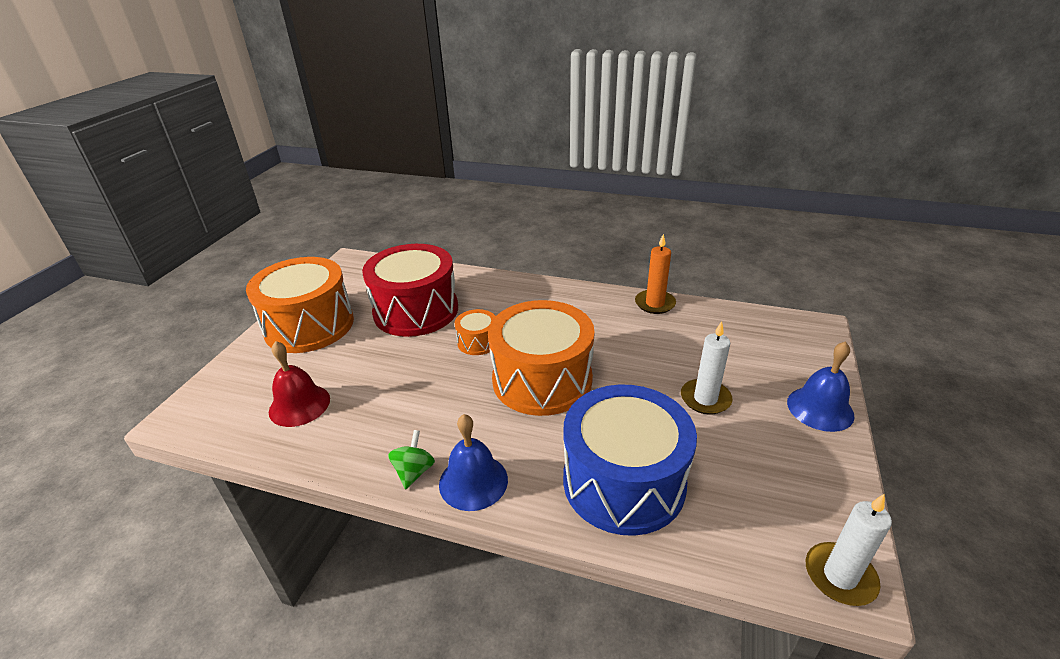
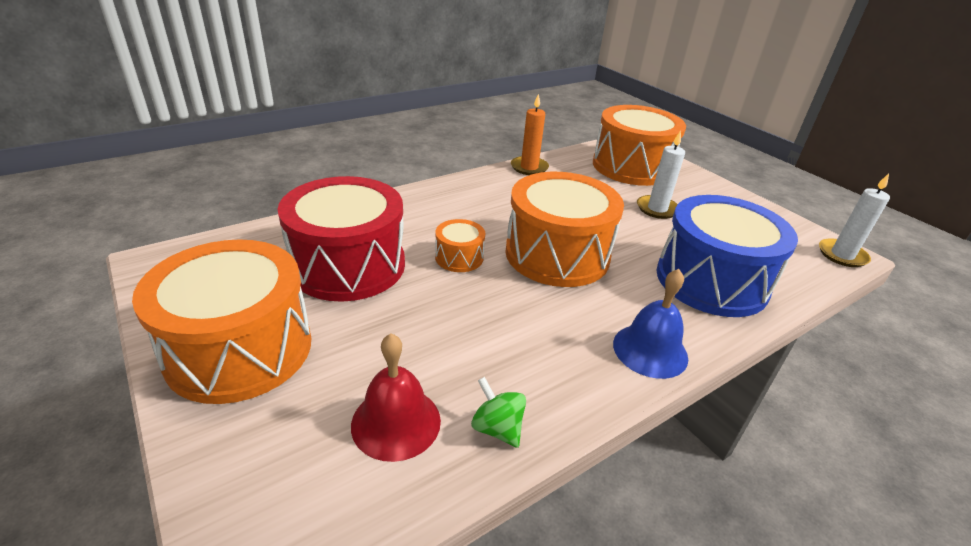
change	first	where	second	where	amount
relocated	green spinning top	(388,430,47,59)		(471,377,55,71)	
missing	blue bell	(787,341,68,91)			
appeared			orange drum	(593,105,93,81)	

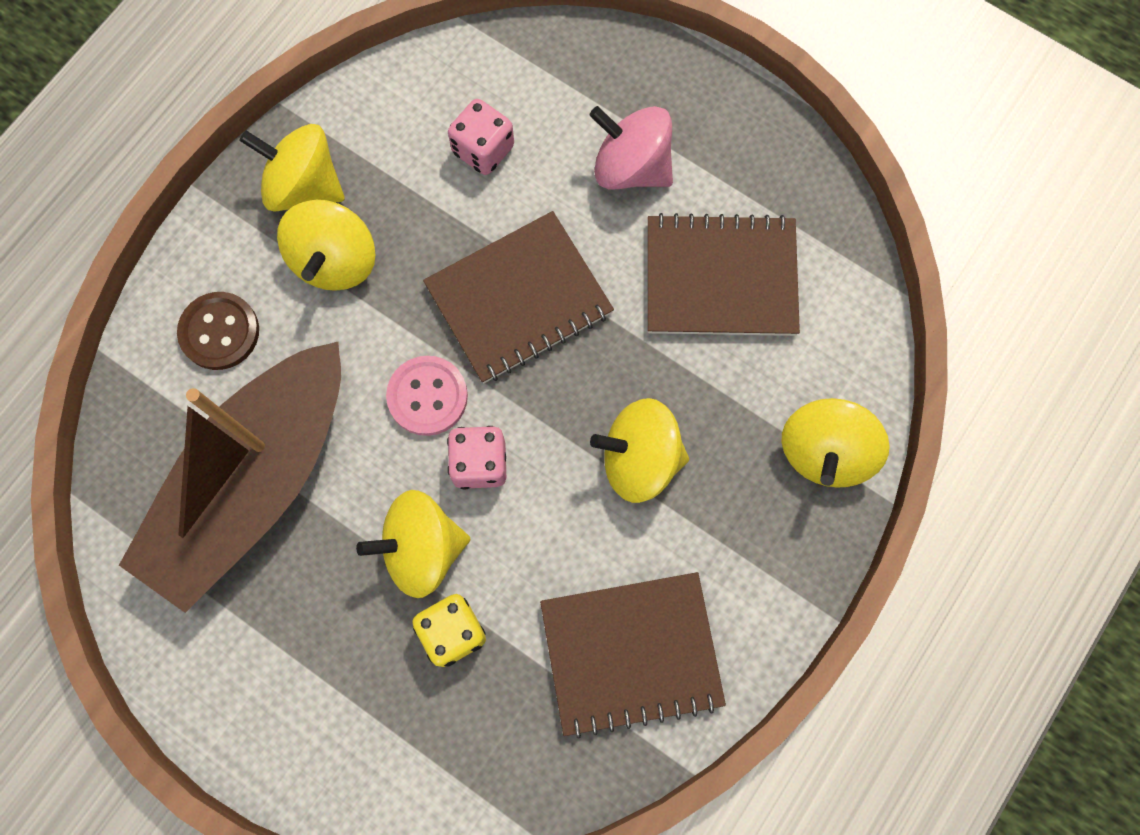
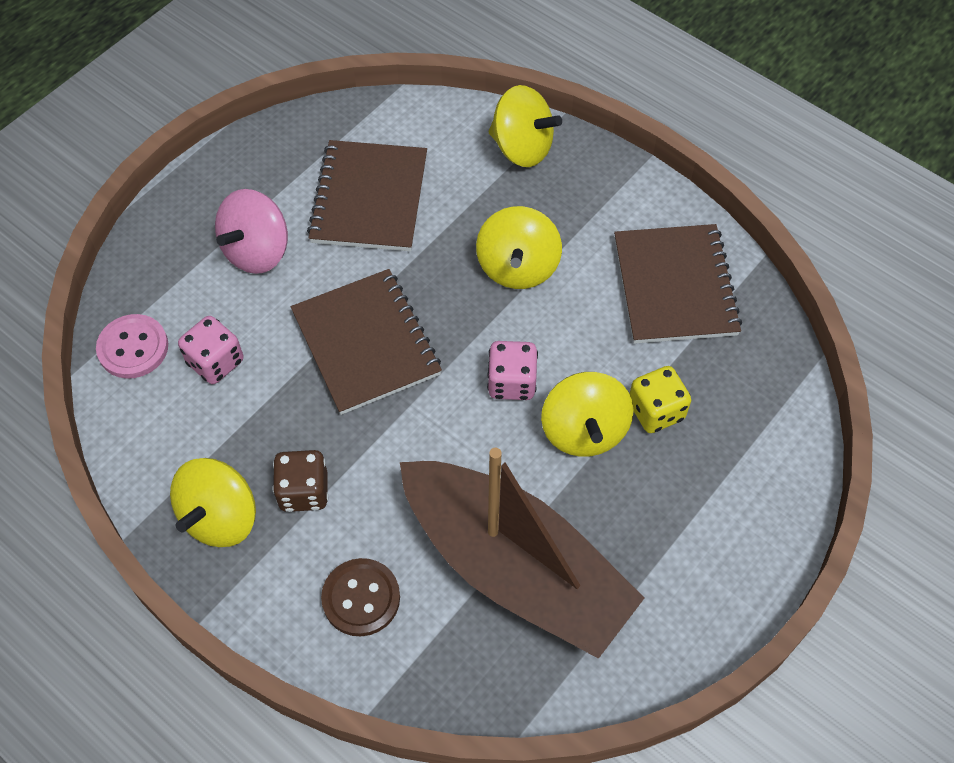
change	first	where	second	where	amount
exchanged	yellow spinning top	(277,200,98,91)	brown dice	(273,450,55,62)	
relocated	pink button	(386,356,82,80)		(96,314,72,65)	

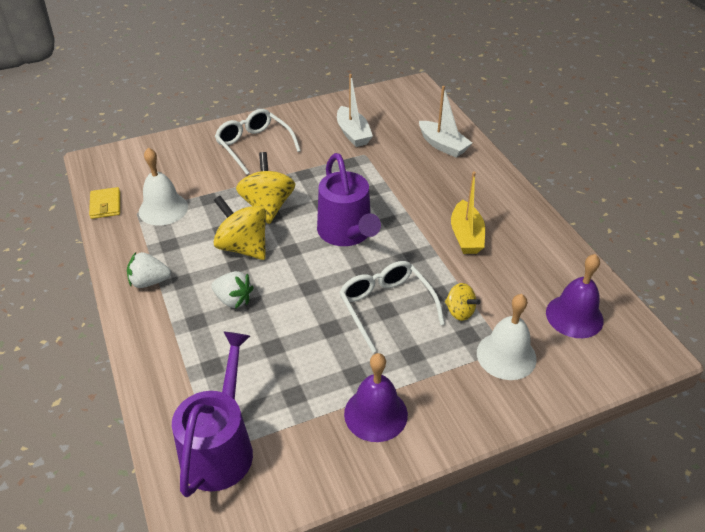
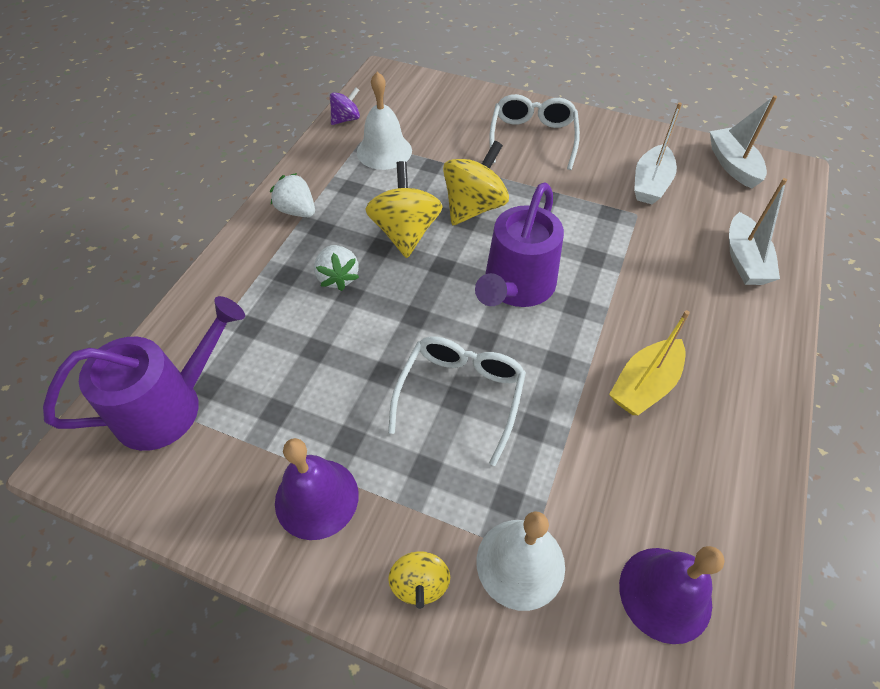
change	first	where	second	where	amount
exchanged	yellow wallet	(89,187,31,32)	purple spinning top	(330,87,30,38)	
relocated	yellow spinning top	(445,283,35,38)		(388,551,62,58)	
appeared			white boat	(710,95,67,93)	

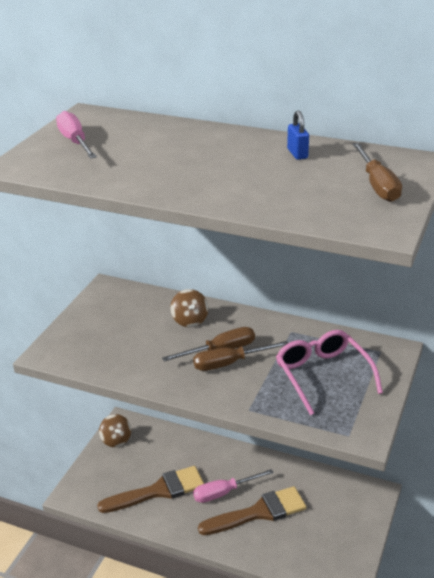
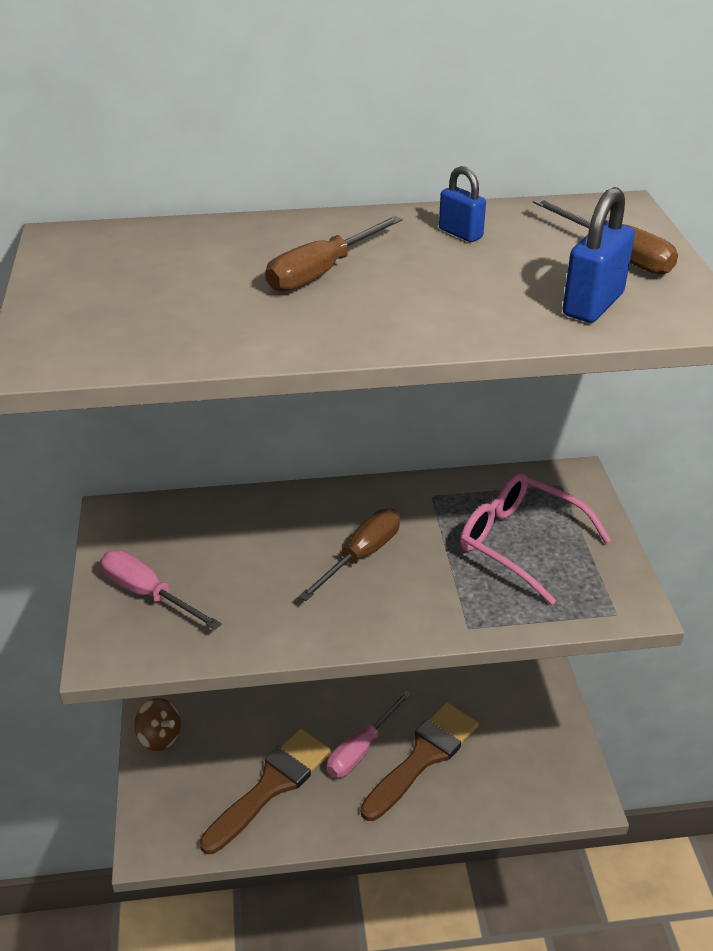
change	first	where	second	where	amount
relocated	pink screwdriver	(56,111,41,48)		(100,550,122,80)	
missing	brown spinning top	(170,289,38,38)			
relocated	brown screwdriver	(193,341,95,30)		(265,216,137,76)	
appeared			blue padlock	(563,187,72,136)	

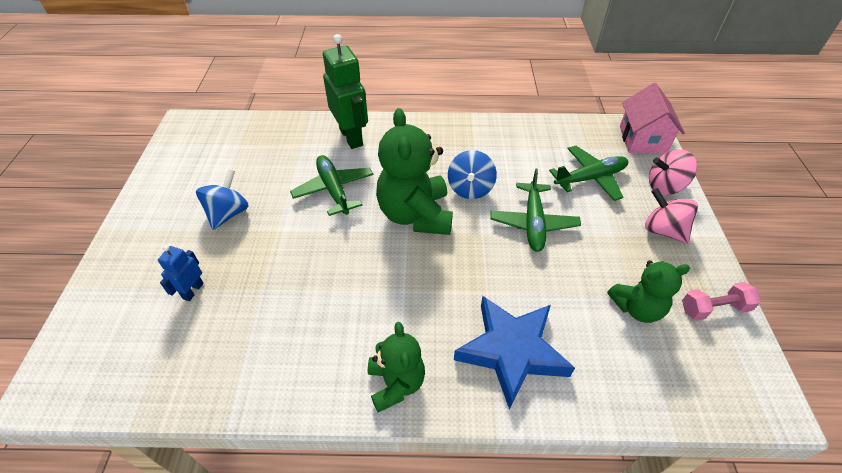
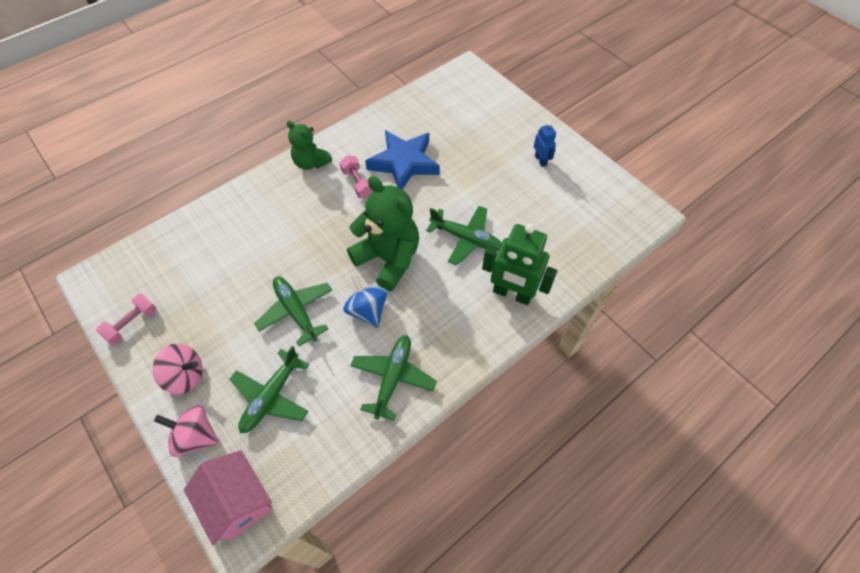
change	first	where	second	where	amount
relocated	blue robot	(158,245,46,56)		(534,122,22,45)	
missing	blue spinning top	(196,169,53,61)			
relocated	blue star	(454,296,121,114)		(365,130,75,59)	
missing	green teddy bear	(607,260,83,63)			
spun	pink spinning top	(649,150,48,45)		(154,405,65,52)	120 degrees counterclockwise
appeared			pink dumbbell	(340,156,33,42)	
appeared			green plane	(350,335,87,86)	

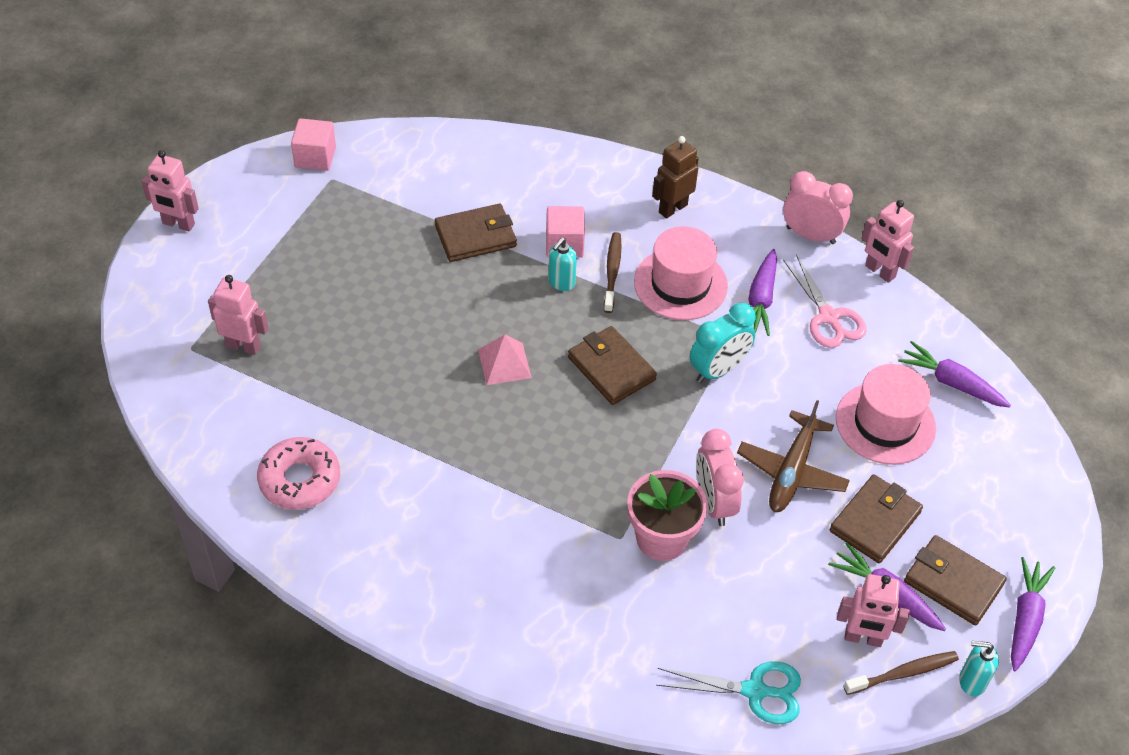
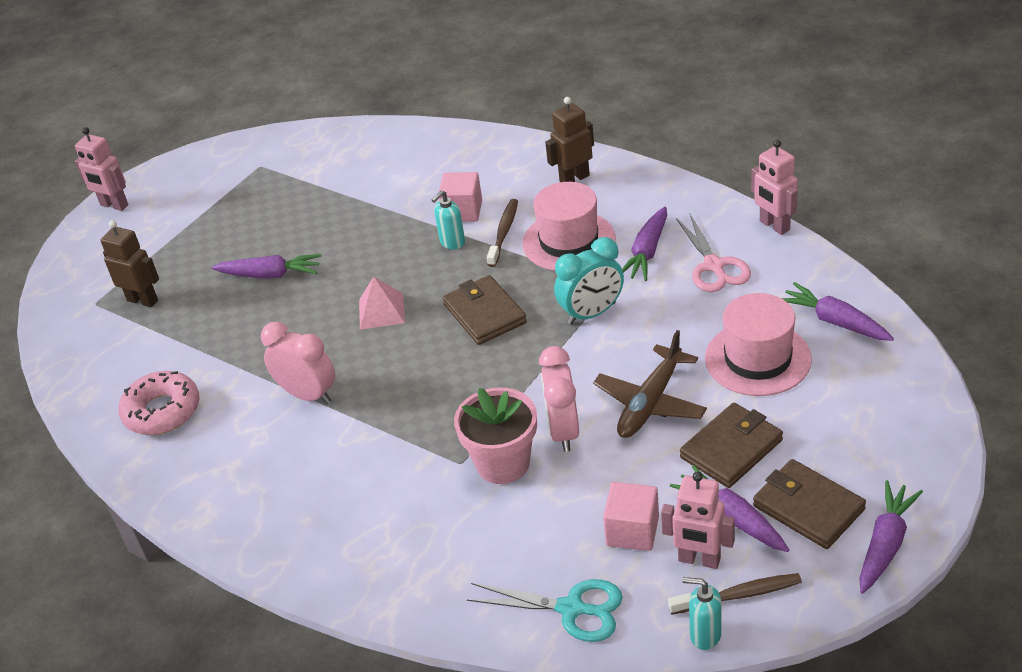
change	first	where	second	where	amount
colour	pink robot	(208,275,60,80)	brown robot	(100,220,59,87)	
relocated	pink cube	(291,118,45,53)		(603,482,56,69)	
missing	brown wallet	(435,204,82,58)			
relocated	pink clock	(783,171,70,73)		(261,322,74,82)	
relocated	turquoise soap dispenser	(959,641,40,55)		(682,577,40,73)	
appeared			purple carrot	(211,254,110,25)	

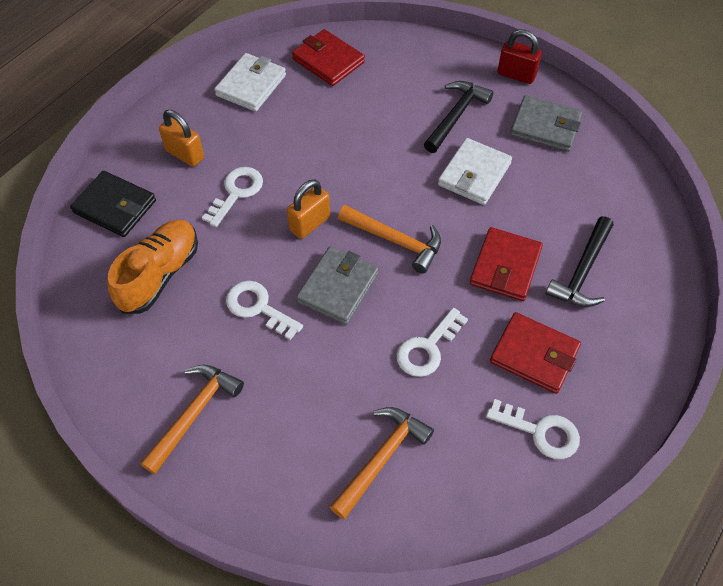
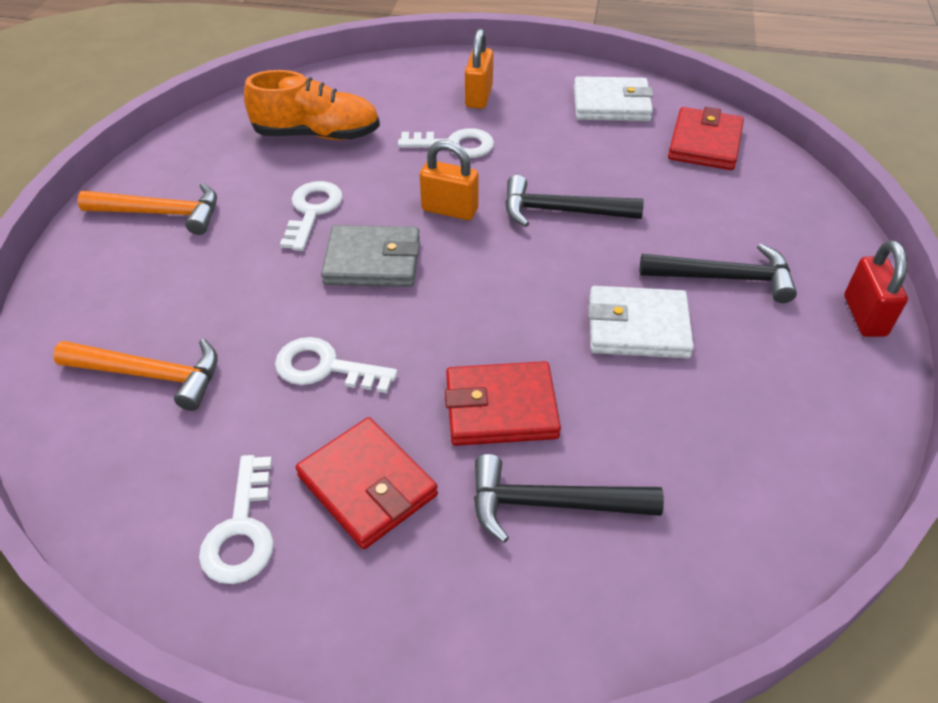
change	first	where	second	where	amount
missing	black wallet	(70,171,86,66)			
missing	orange hammer	(338,205,103,69)			
spun	red wallet	(490,312,91,82)		(296,417,142,132)	45 degrees counterclockwise
missing	grey wallet	(510,95,72,57)			
appeared			black hammer	(505,175,139,52)	

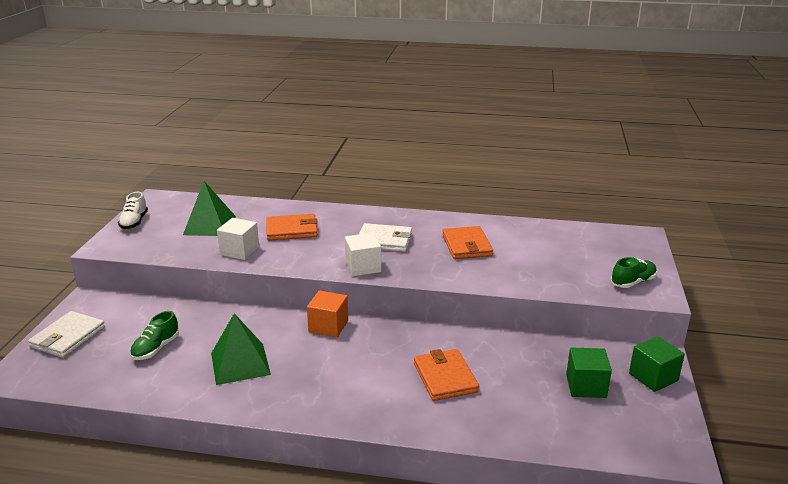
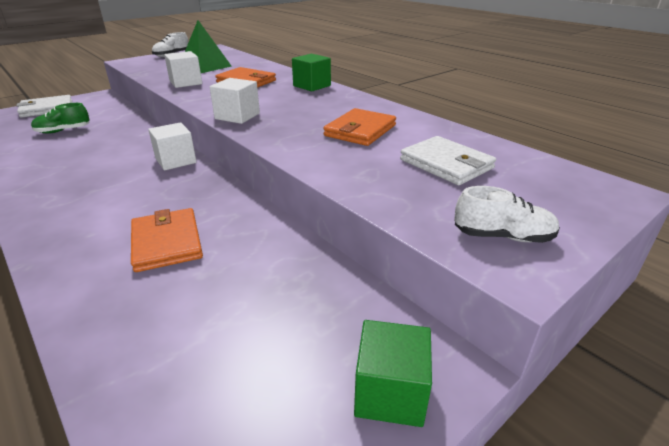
change	first	where	second	where	amount
missing	green pyramid	(211,313,60,72)			
colour	orange cube	(307,290,41,47)	white cube	(148,122,49,48)	
relocated	white wallet	(359,223,53,29)		(400,136,96,49)	
spun	orange wallet	(414,349,65,52)		(131,208,72,64)	45 degrees counterclockwise
relocated	green cube	(566,347,46,51)		(292,54,39,37)	
colour	green shoe	(611,257,46,31)	white shoe	(454,186,106,57)	

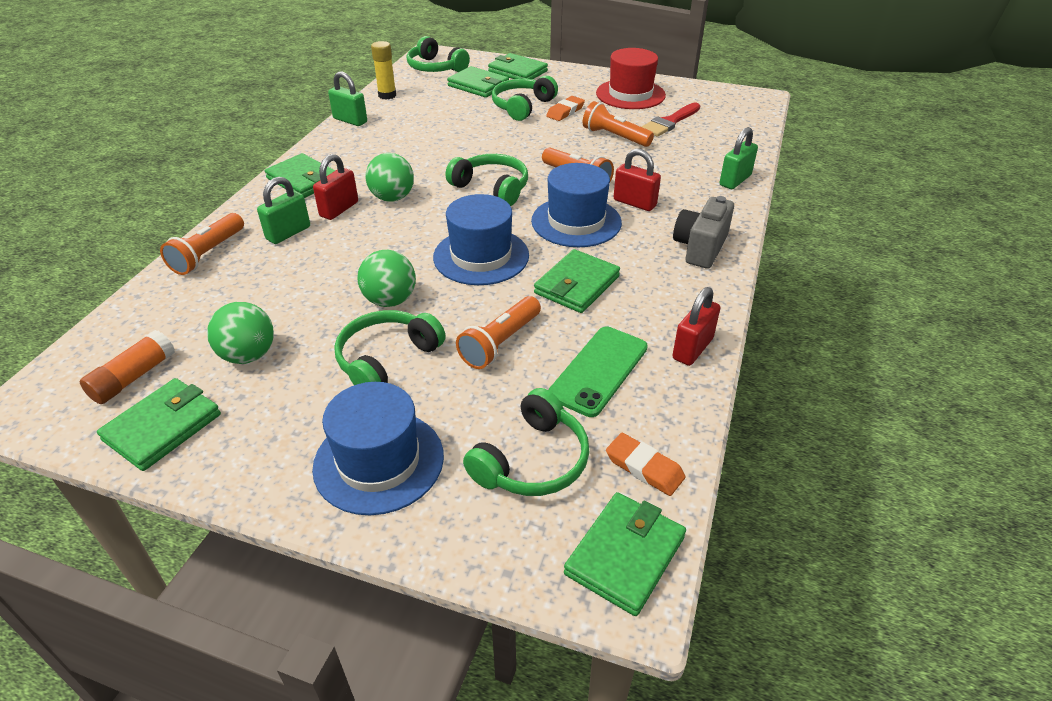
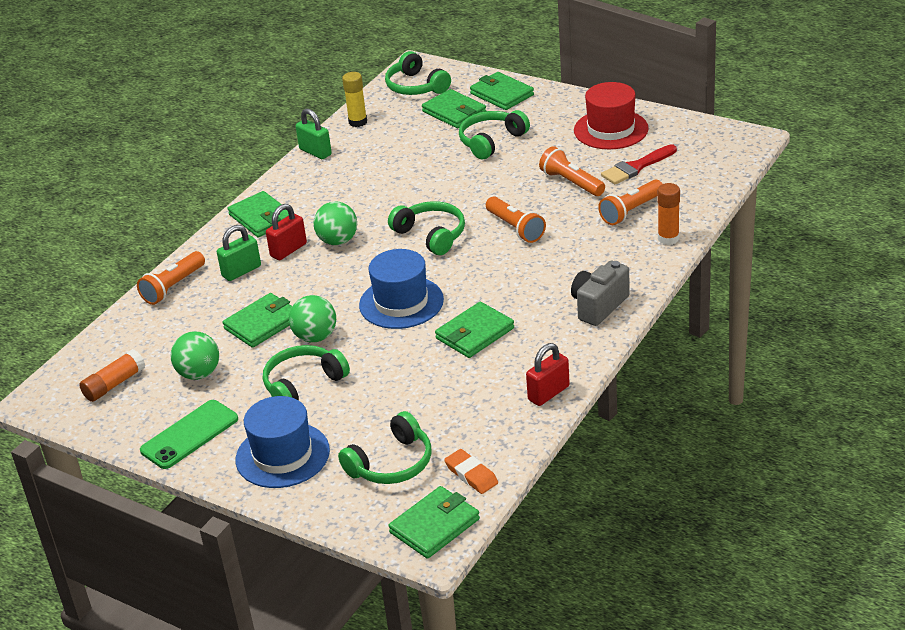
change	first	where	second	where	amount
relocated	green wallet	(97,378,124,93)		(223,293,69,55)	
relocated	orange flashlight	(456,296,85,73)		(598,180,64,45)	
missing	blue hat	(531,163,91,84)			
missing	orange eraser	(546,96,39,25)			
relocated	green phone	(549,326,99,91)		(140,400,98,69)	
missing	red padlock	(614,149,47,62)			
exchanged	green padlock	(720,127,38,62)	orange glue stick	(657,183,23,62)	

